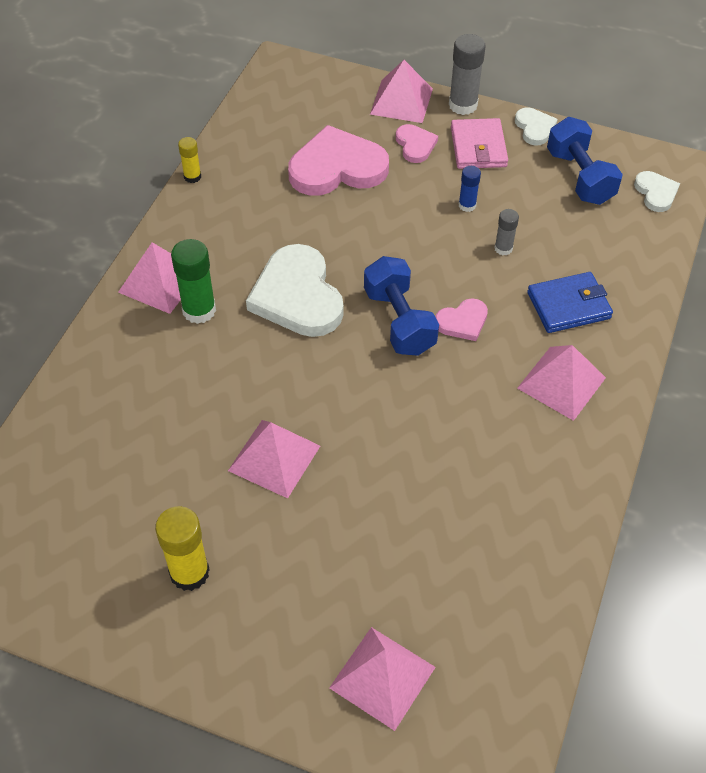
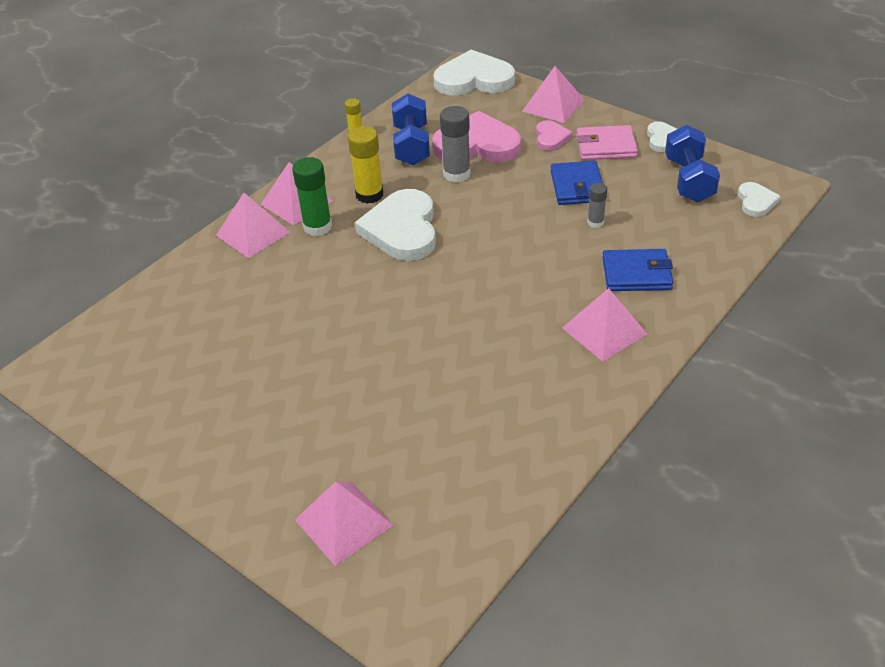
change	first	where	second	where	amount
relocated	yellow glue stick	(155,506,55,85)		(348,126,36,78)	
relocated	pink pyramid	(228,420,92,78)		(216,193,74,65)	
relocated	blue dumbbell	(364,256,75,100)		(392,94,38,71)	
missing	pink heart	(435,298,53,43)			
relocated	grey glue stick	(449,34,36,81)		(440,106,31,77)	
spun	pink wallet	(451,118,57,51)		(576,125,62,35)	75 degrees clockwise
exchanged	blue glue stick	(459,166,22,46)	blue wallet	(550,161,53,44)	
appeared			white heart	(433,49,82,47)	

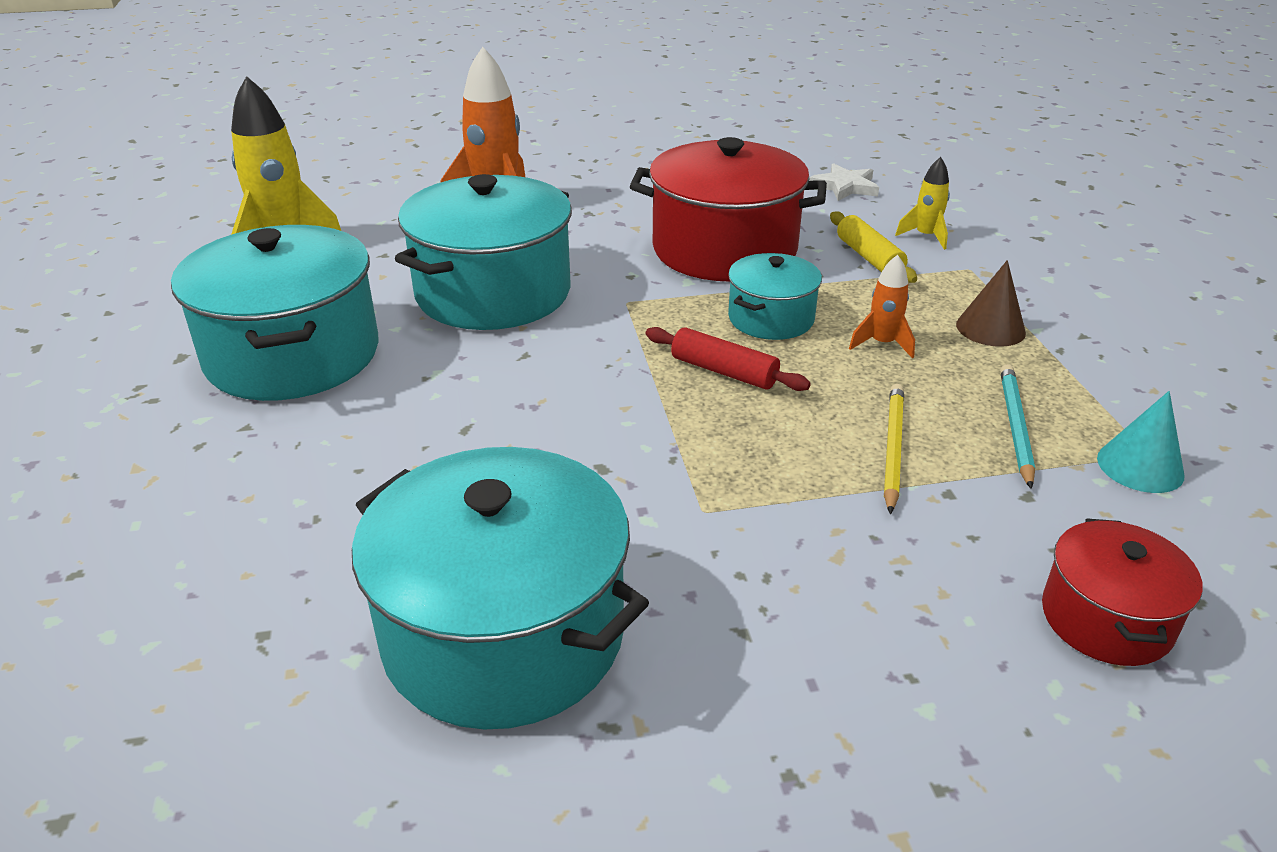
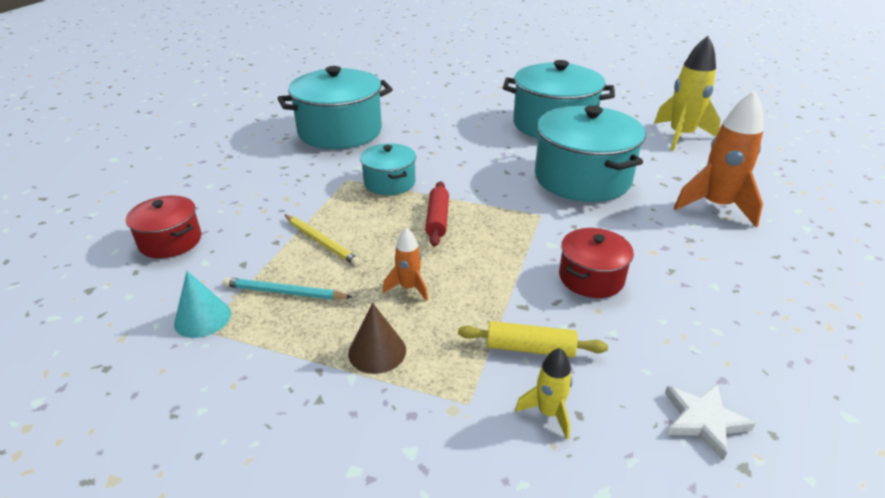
change	first	where	second	where	amount
size	red pot	(630,137,197,144)		(559,228,75,70)	x0.53
spun	red rolling pin	(646,327,165,64)		(425,181,24,66)	60 degrees counterclockwise
relocated	turquoise pot	(728,253,94,87)		(360,143,56,52)	
spun	turquoise pencil	(1000,364,35,125)		(223,277,129,23)	150 degrees clockwise

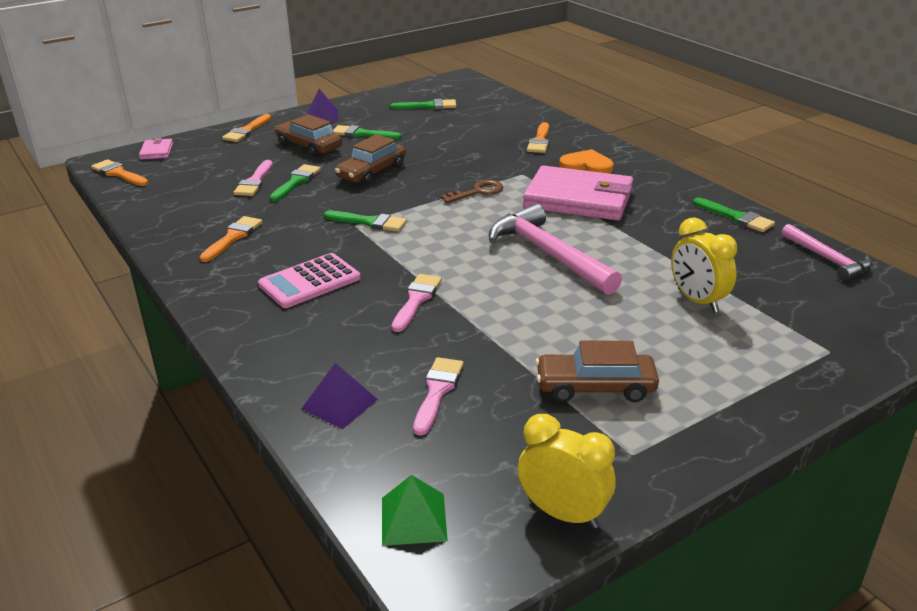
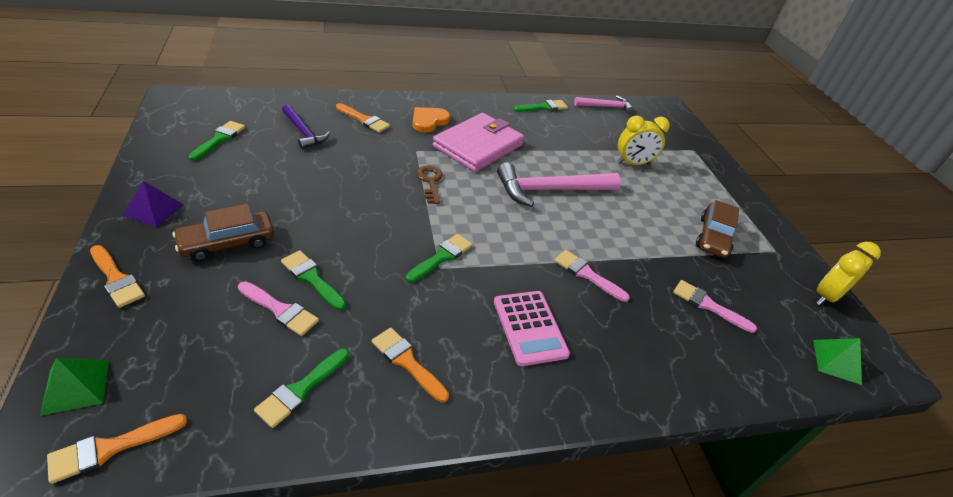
change	first	where	second	where	amount
exchanged	pink wallet	(139,138,34,22)	green pyramid	(40,358,69,58)	
missing	purple pyramid	(301,363,77,66)			
relocated	green brush	(333,125,69,14)		(254,349,95,79)	
missing	brown car	(335,134,71,51)			
appeared			purple hammer	(282,104,48,45)	

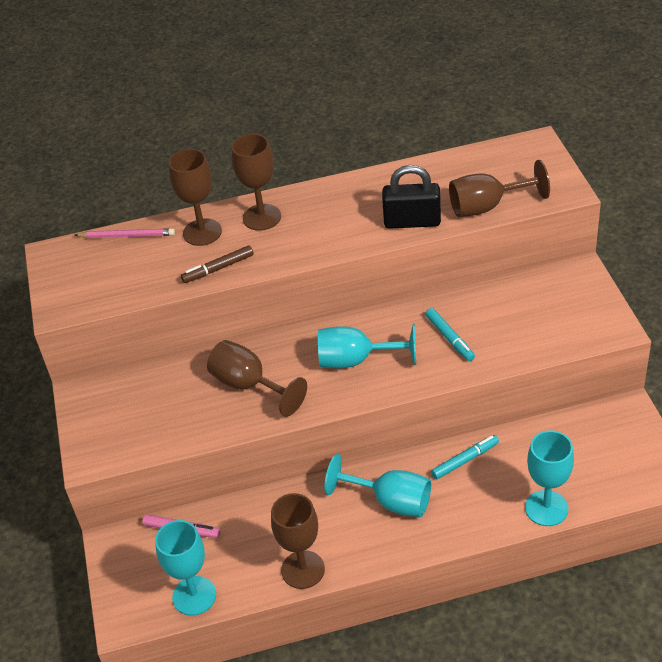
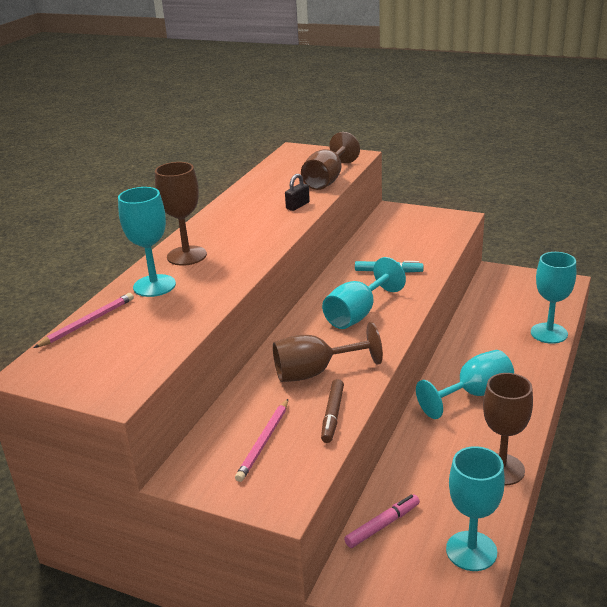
change	first	where	second	where	amount
colour	brown goblet	(168,149,54,97)	turquoise goblet	(118,187,58,110)	
relocated	brown marker	(181,245,73,38)		(321,379,23,64)	
size	black padlock	(382,165,59,64)		(285,174,25,37)	x0.53
missing	turquoise marker	(431,435,68,45)			
appeared			pink pencil	(235,399,53,83)	

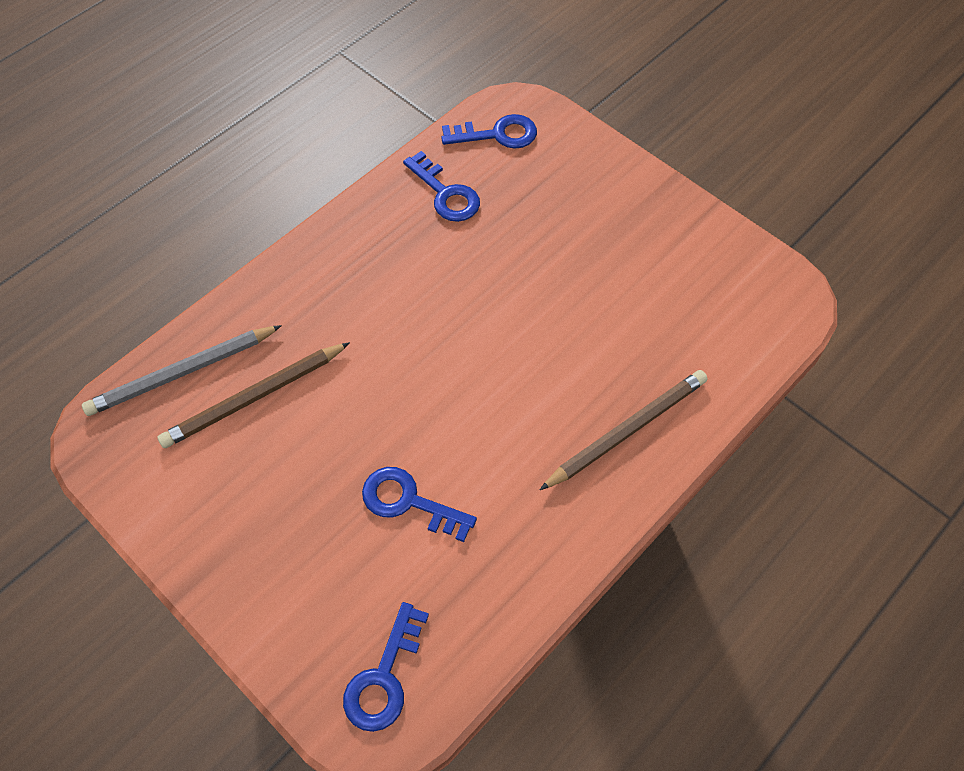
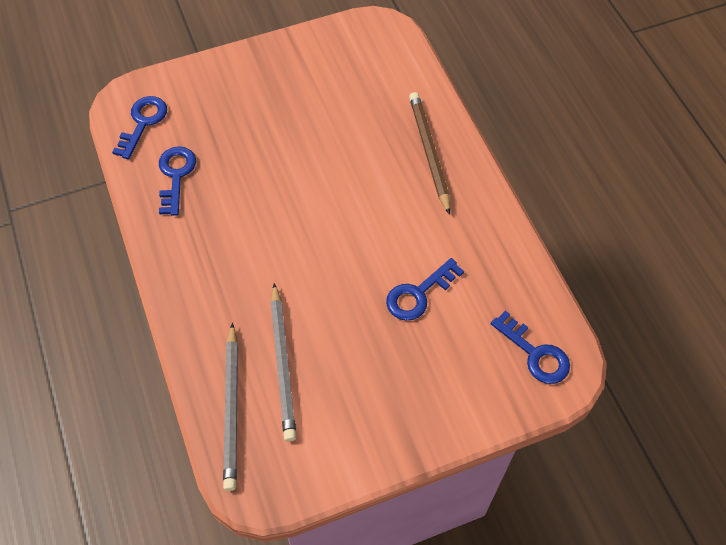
change	first	where	second	where	amount
colour	brown pencil	(157,342,193,106)	grey pencil	(270,283,27,159)	
spun	blue key	(403,151,77,71)		(159,146,37,70)	75 degrees counterclockwise

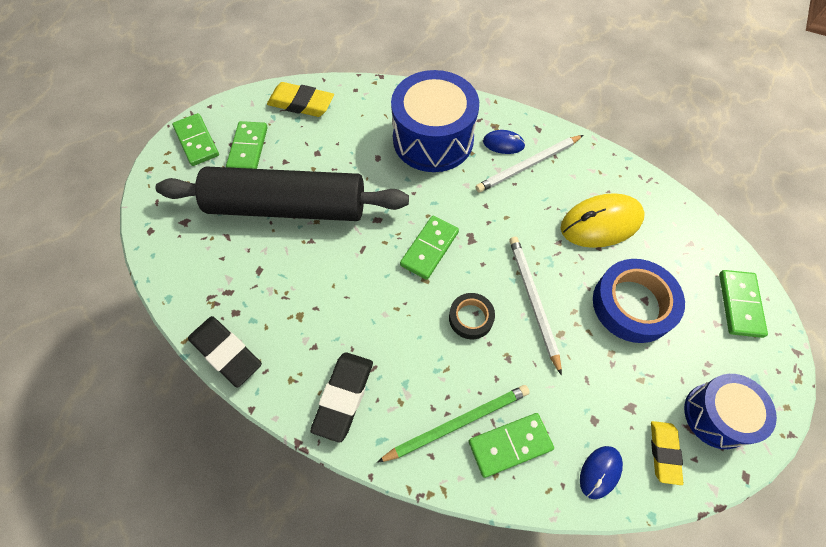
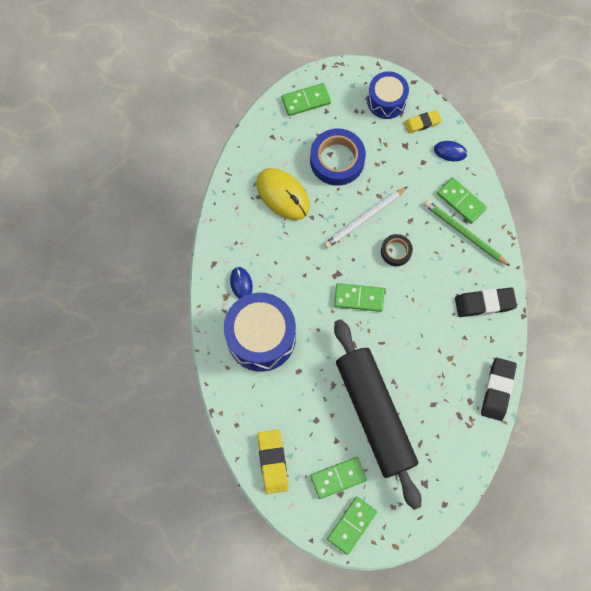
change	first	where	second	where	amount
missing	white pencil	(475,135,108,58)			

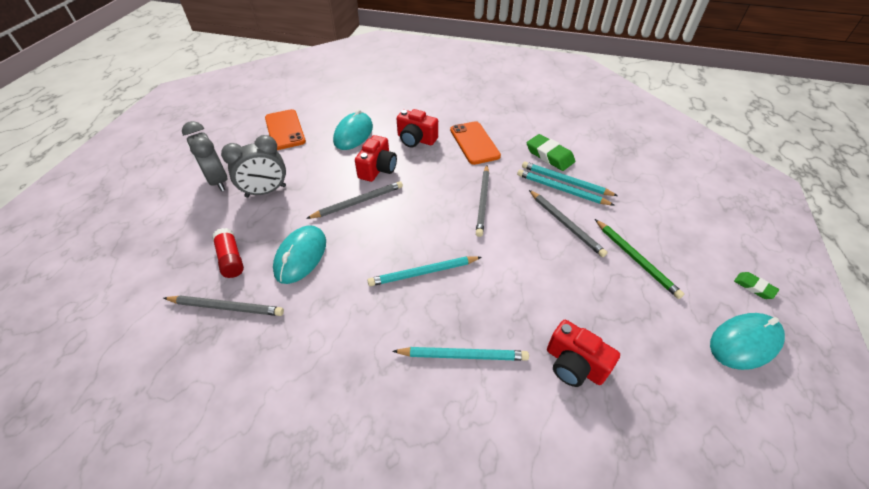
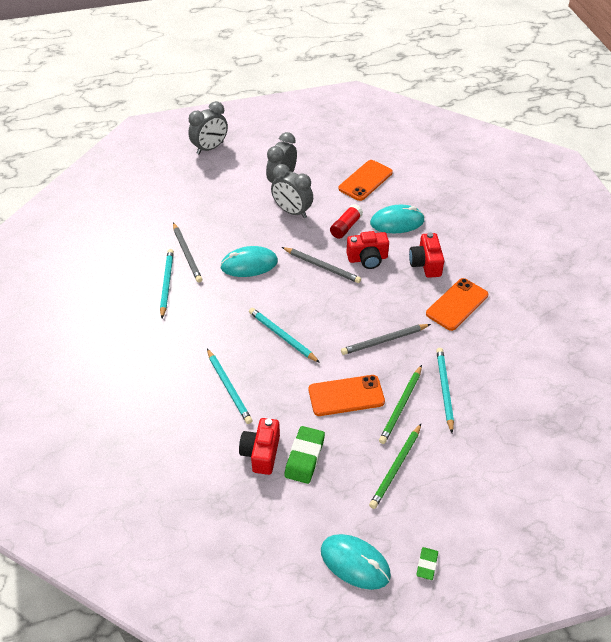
change	first	where	second	where	amount
relocated	red glue stick	(212,228,32,50)		(330,204,33,35)	
relocated	turquoise pencil	(522,161,96,35)		(160,249,14,69)	
relocated	green eraser	(527,134,48,37)		(284,426,41,58)	
colour	grey pencil	(529,190,79,67)	green pencil	(379,365,43,79)	
appeared			grey clock	(188,101,40,53)	
appeared			orange phone	(309,375,76,41)	

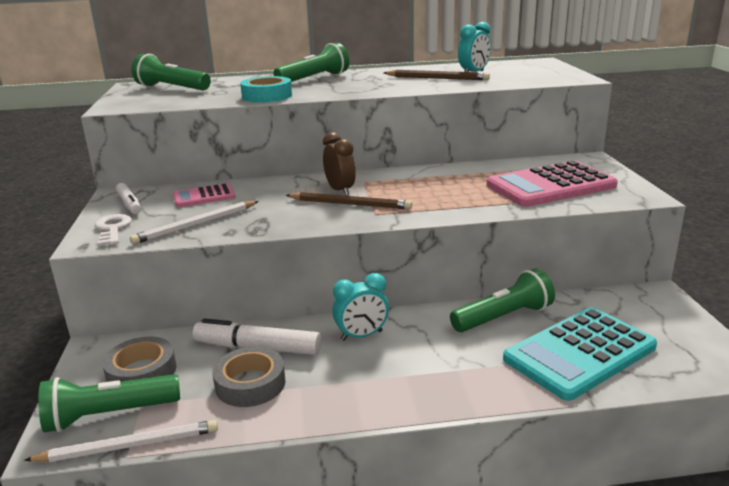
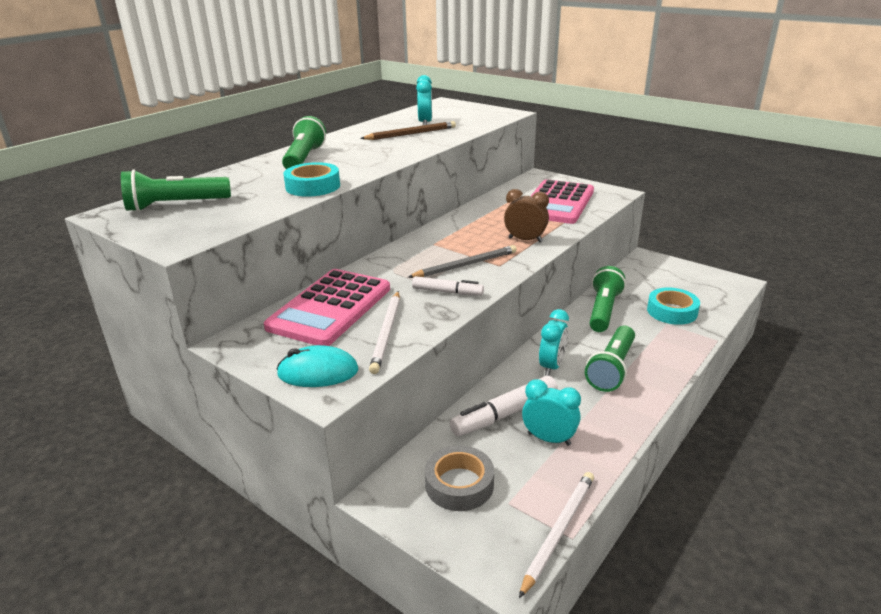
change	first	where	second	where	amount
relocated	green flashlight	(38,374,142,58)		(585,326,50,66)	
exchanged	white key	(95,214,37,32)	turquoise mouse	(277,345,81,42)	
relocated	white marker	(116,183,25,31)		(412,276,72,20)	
size	pink calculator	(173,183,62,24)		(264,269,126,77)	x1.95
exchanged	grey tape	(212,347,74,60)	turquoise clock	(522,379,59,67)	
colour	brown pencil	(286,192,126,17)	grey pencil	(408,245,109,33)	
relocated	brown clock	(323,132,33,64)		(504,189,45,53)	
exchanged	turquoise calculator	(503,307,154,94)	turquoise tape	(647,287,53,38)	

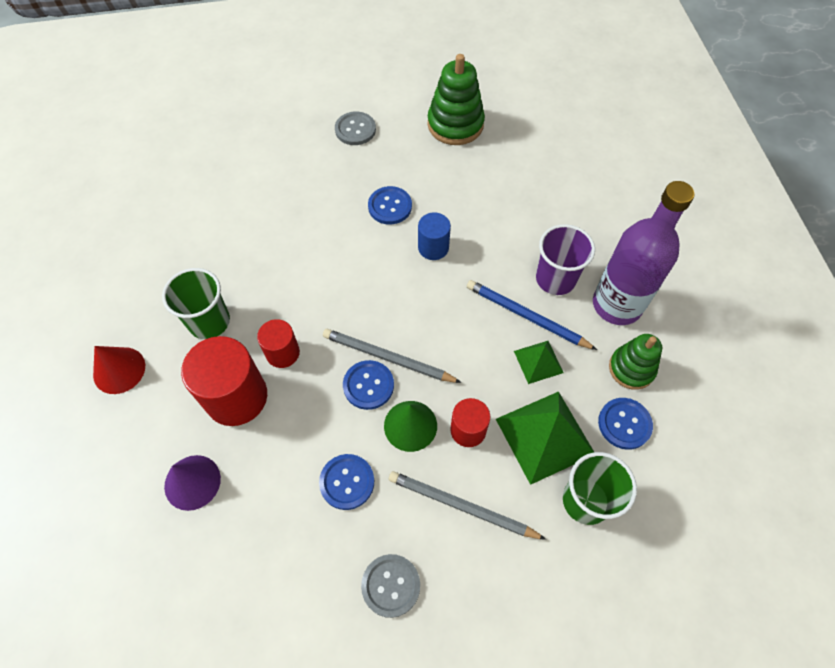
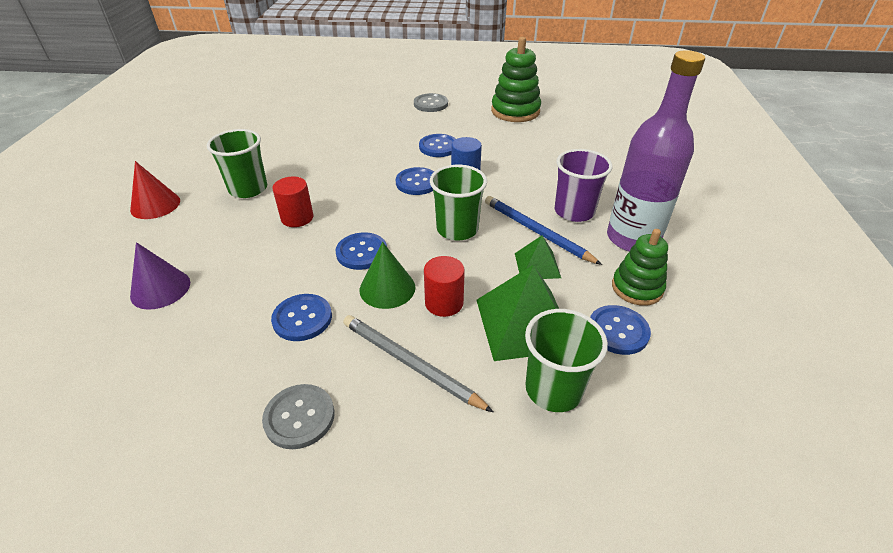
change	first	where	second	where	amount
missing	red cylinder	(181,336,86,90)			
missing	grey pencil	(323,329,139,54)			
appeared			blue button	(396,167,38,28)	
appeared			green cup	(430,165,57,75)	

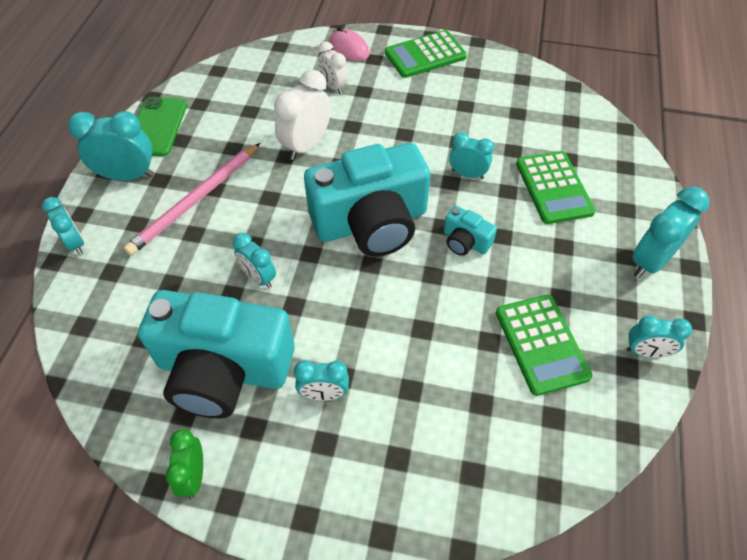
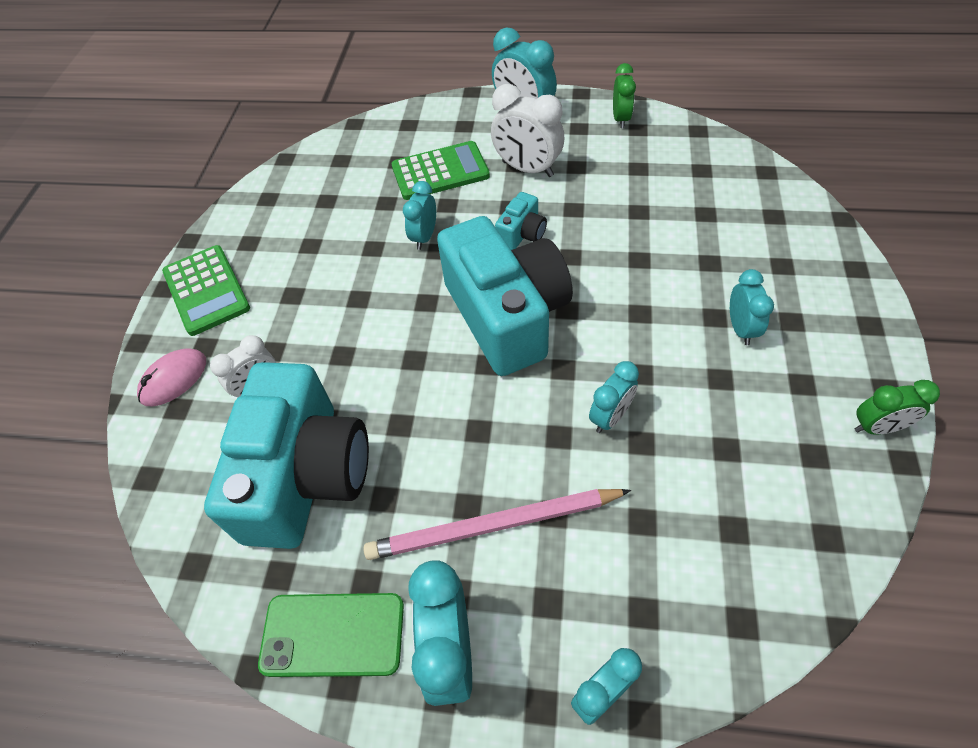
change	first	where	second	where	amount
spun	pink pencil	(124,143,136,112)		(363,489,268,71)	135 degrees clockwise
relocated	turquoise camera	(138,290,157,128)		(204,362,165,187)	
relocated	white clock	(274,70,57,90)		(491,84,73,93)	
missing	green calculator	(496,295,97,101)			
colour	turquoise clock	(626,316,66,42)	green clock	(613,63,23,65)	

